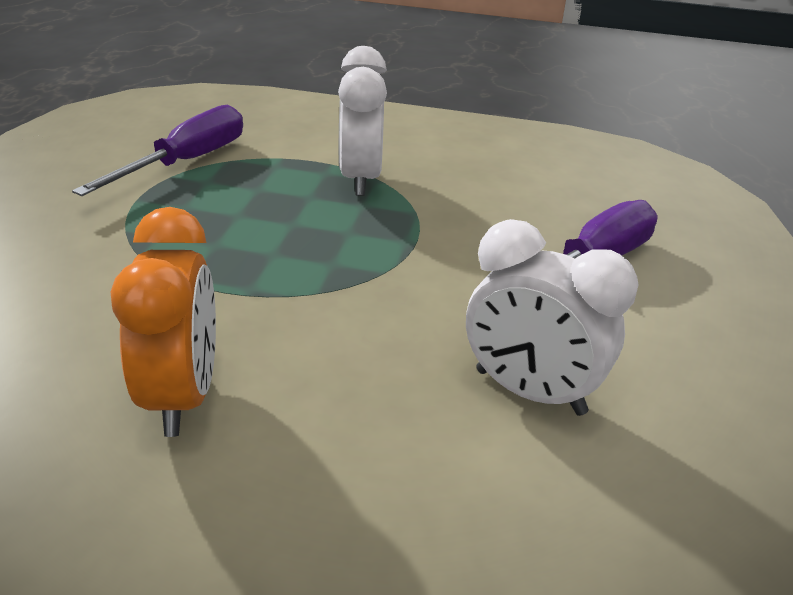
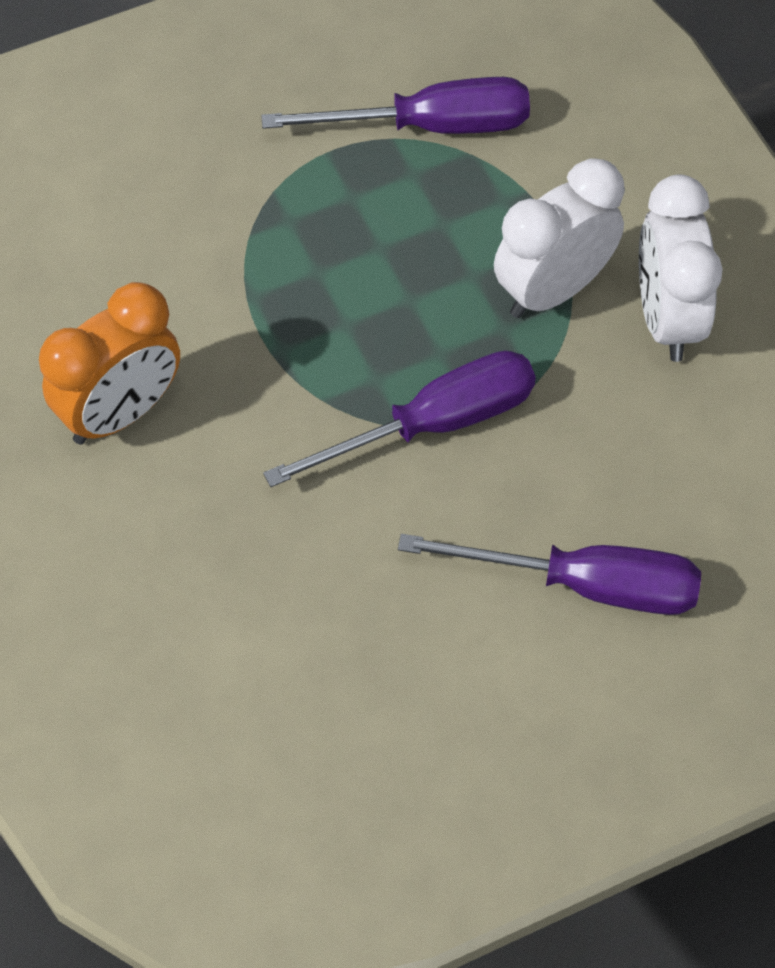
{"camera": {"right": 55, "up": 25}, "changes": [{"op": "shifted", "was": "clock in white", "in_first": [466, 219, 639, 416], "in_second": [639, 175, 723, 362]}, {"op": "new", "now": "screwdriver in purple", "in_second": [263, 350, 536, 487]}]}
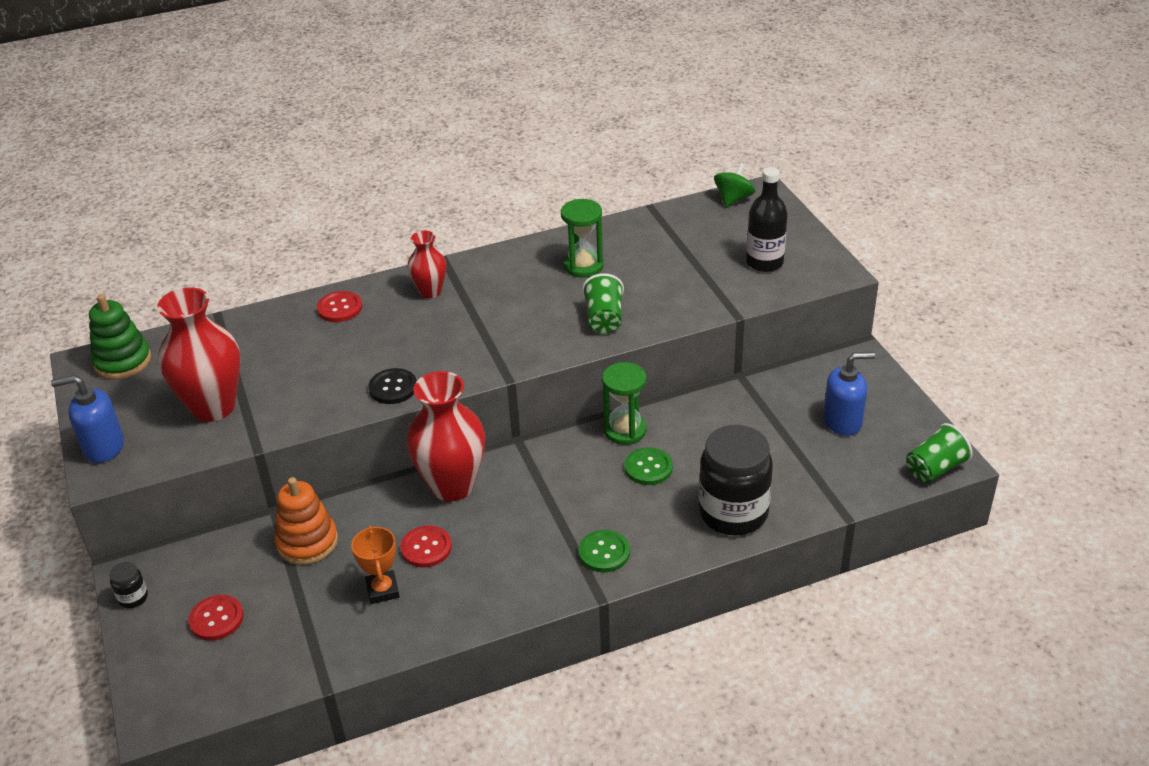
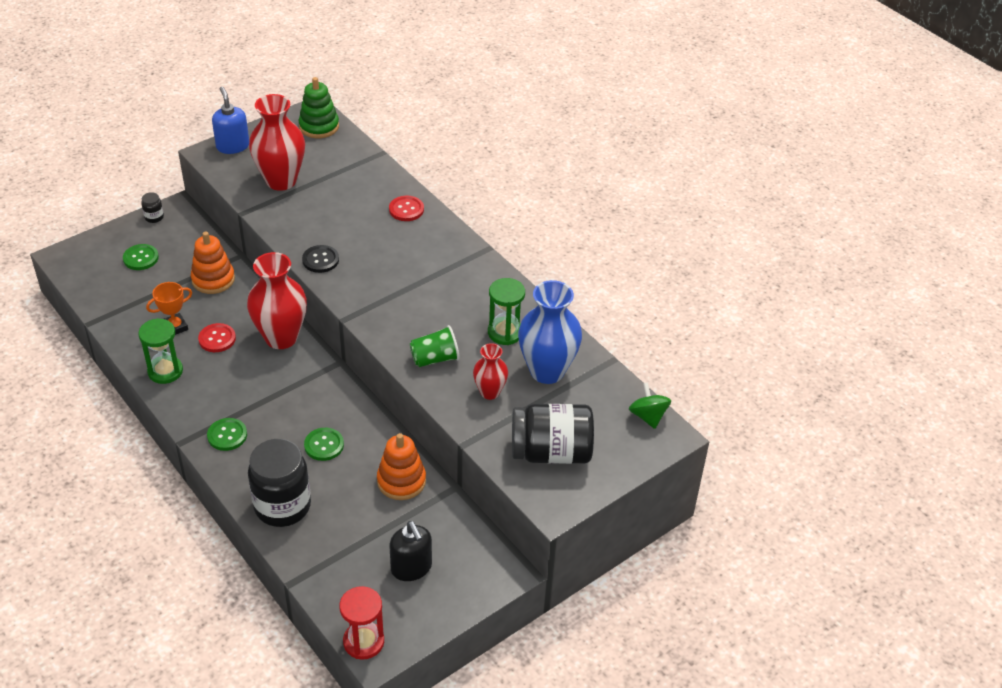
{"camera": {"right": 70, "up": 5}, "changes": [{"op": "rotated", "was": "spinning top in green", "in_first": [714, 162, 755, 207], "in_second": [629, 382, 671, 429], "clockwise": -120}, {"op": "swapped", "was": "bottle in black", "now": "jar in black", "in_first": [746, 167, 788, 272], "in_second": [512, 404, 594, 464]}, {"op": "shifted", "was": "vase in red", "in_first": [408, 231, 447, 298], "in_second": [473, 343, 508, 400]}, {"op": "repainted", "was": "soap dispenser in blue", "now": "soap dispenser in black", "in_first": [823, 352, 875, 436], "in_second": [389, 521, 432, 581]}, {"op": "shifted", "was": "hourglass in green", "in_first": [602, 362, 647, 445], "in_second": [138, 318, 183, 384]}, {"op": "swapped", "was": "cup in green", "now": "hourglass in red", "in_first": [906, 423, 973, 483], "in_second": [339, 586, 384, 660]}, {"op": "repainted", "was": "button in red", "now": "button in green", "in_first": [188, 595, 244, 641], "in_second": [123, 244, 159, 270]}, {"op": "new", "now": "vase in blue", "in_second": [518, 280, 582, 384]}, {"op": "new", "now": "stacking toy in orange", "in_second": [377, 433, 426, 500]}]}
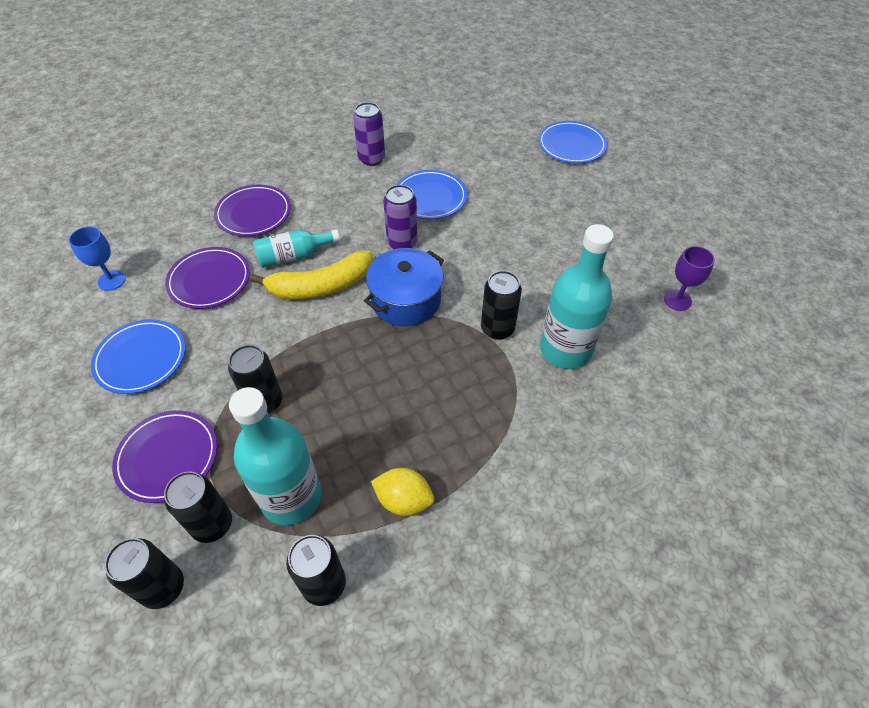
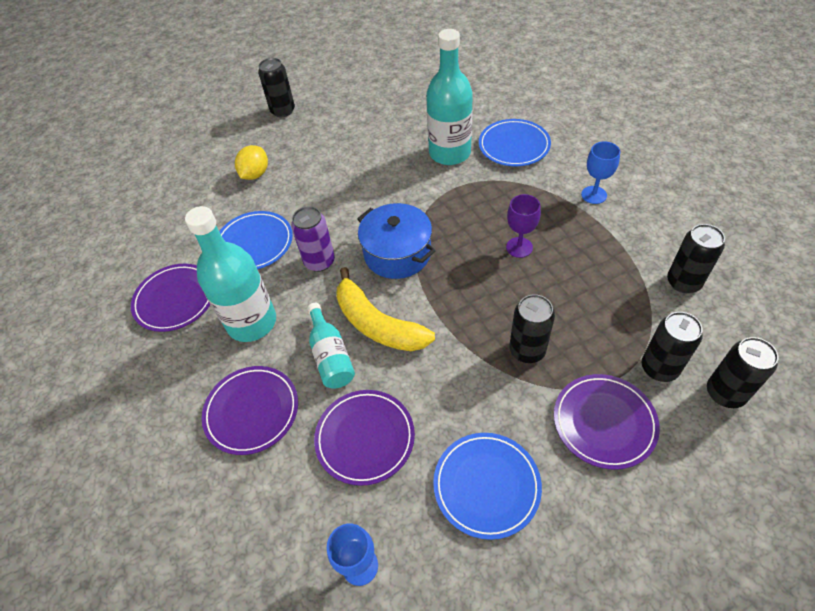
{"camera": {"right": -85, "up": 0}, "changes": [{"op": "swapped", "was": "can in purple", "now": "plate in purple", "in_first": [353, 102, 385, 166], "in_second": [131, 264, 210, 332]}, {"op": "shifted", "was": "plate in blue", "in_first": [538, 121, 607, 163], "in_second": [479, 119, 551, 166]}, {"op": "shifted", "was": "goblet in purple", "in_first": [664, 246, 715, 311], "in_second": [506, 194, 541, 258]}, {"op": "rotated", "was": "banana in yellow", "in_first": [250, 250, 372, 299], "in_second": [336, 267, 435, 351], "clockwise": 150}, {"op": "shifted", "was": "can in black", "in_first": [481, 271, 522, 340], "in_second": [258, 58, 295, 117]}, {"op": "shifted", "was": "bottle in turquoise", "in_first": [229, 387, 321, 525], "in_second": [185, 206, 276, 342]}, {"op": "shifted", "was": "lemon in yellow", "in_first": [371, 468, 434, 516], "in_second": [235, 145, 268, 180]}, {"op": "new", "now": "goblet in blue", "in_second": [581, 142, 620, 204]}]}
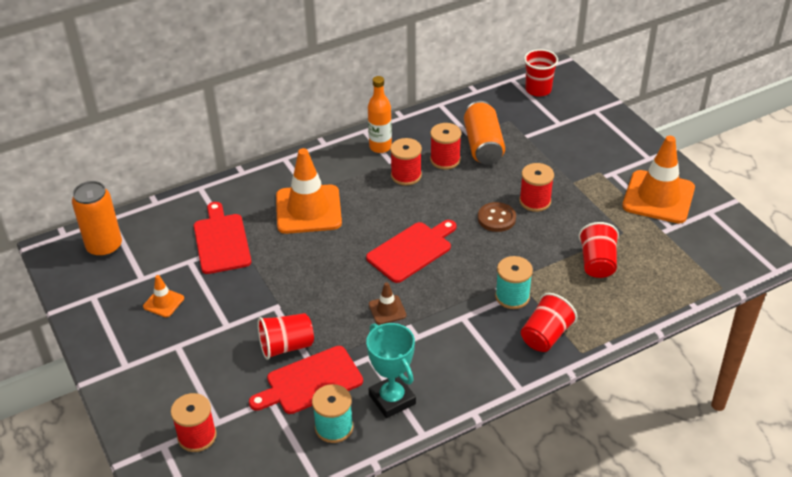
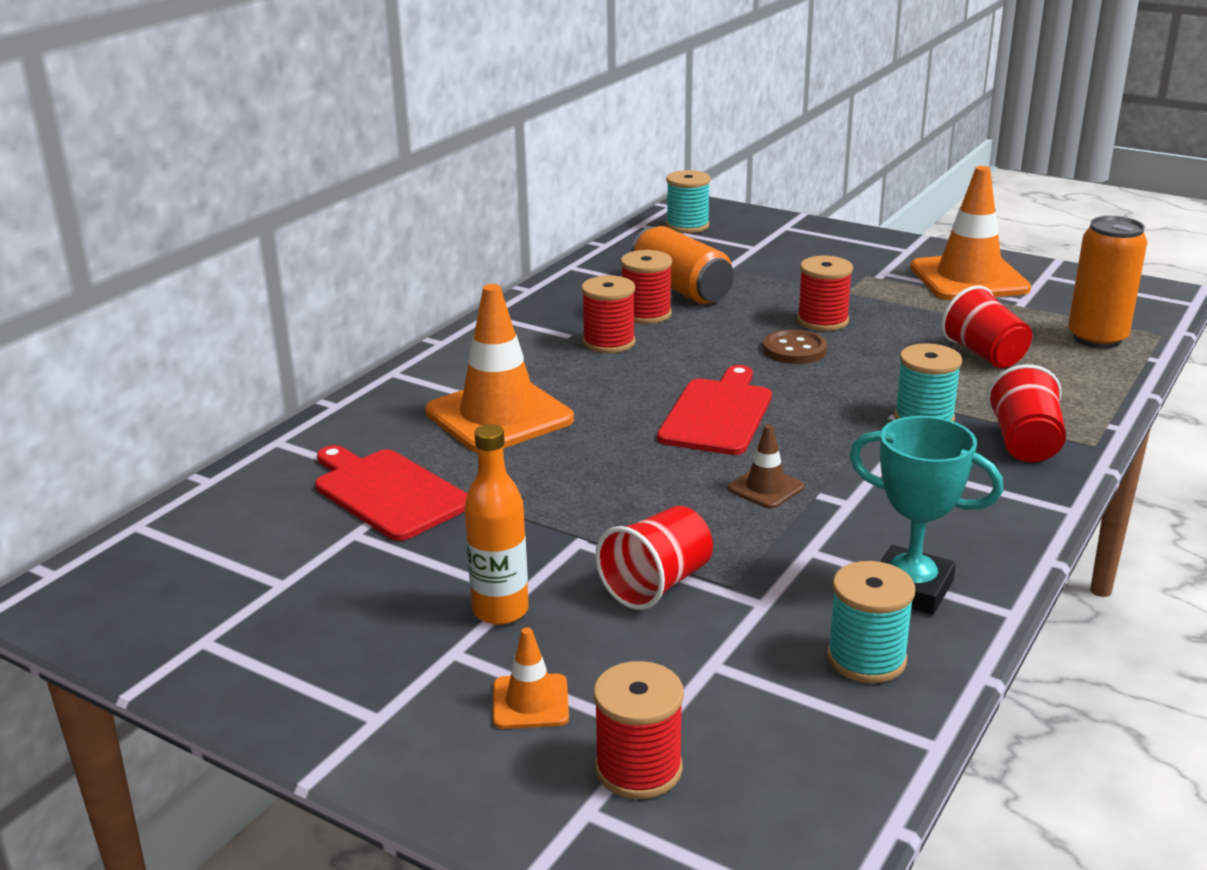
{"camera": {"right": -30, "up": -15}, "changes": [{"op": "swapped", "was": "cup in red", "now": "spool in turquoise", "in_first": [524, 49, 558, 97], "in_second": [666, 170, 711, 233]}, {"op": "shifted", "was": "bottle in orange", "in_first": [368, 76, 392, 153], "in_second": [464, 424, 529, 625]}, {"op": "shifted", "was": "can in orange", "in_first": [72, 181, 122, 257], "in_second": [1068, 216, 1147, 348]}, {"op": "shifted", "was": "traffic cone in orange", "in_first": [143, 275, 184, 317], "in_second": [493, 628, 569, 729]}, {"op": "gone", "was": "cutting board in red", "in_first": [249, 346, 363, 414]}]}
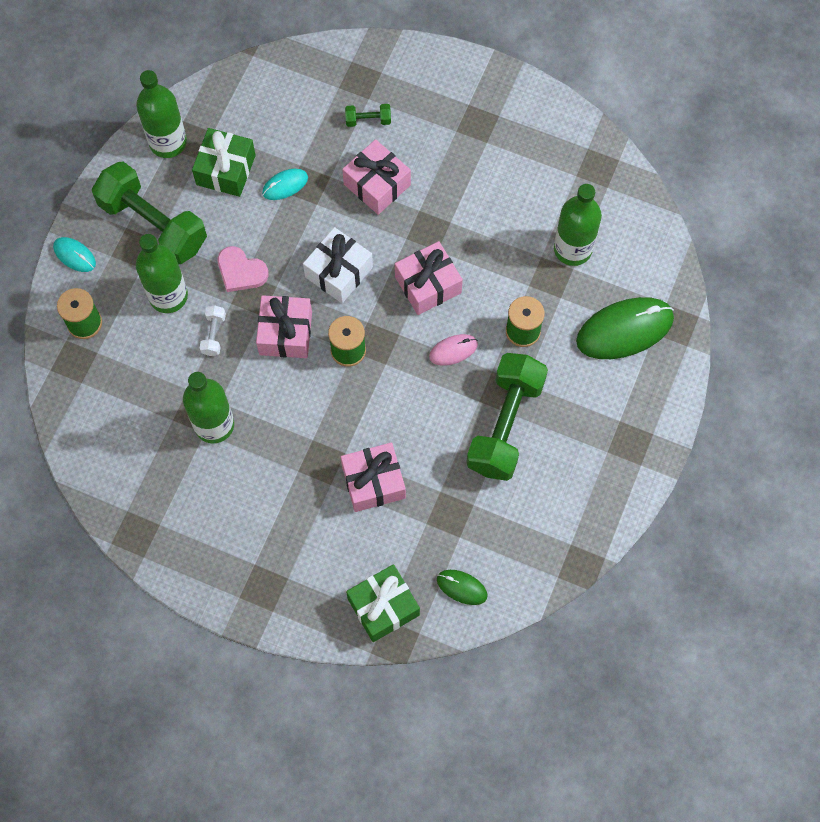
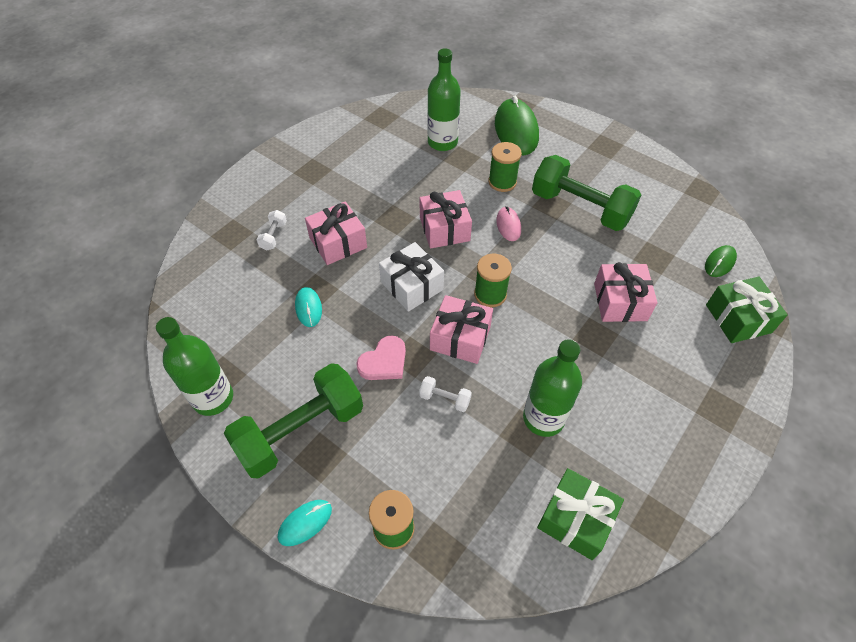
{"camera": {"right": -75, "up": -15}, "changes": [{"op": "repainted", "was": "dumbbell in green", "now": "dumbbell in white", "in_first": [345, 104, 391, 127], "in_second": [256, 210, 287, 251]}, {"op": "shifted", "was": "gift in green", "in_first": [192, 128, 256, 197], "in_second": [537, 468, 624, 560]}, {"op": "gone", "was": "bottle in green", "in_first": [136, 234, 188, 313]}]}
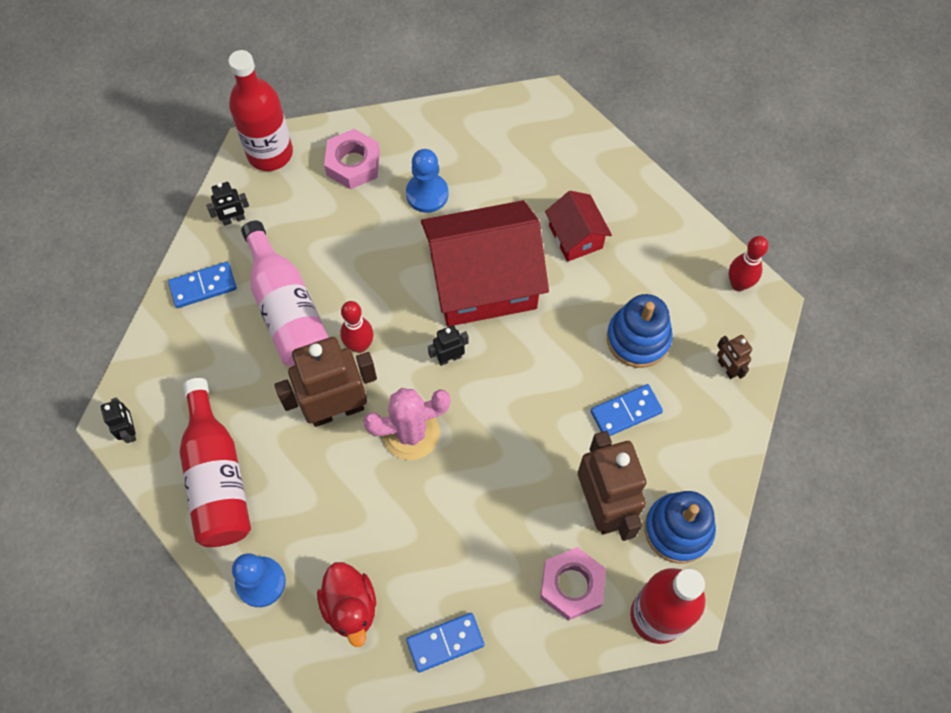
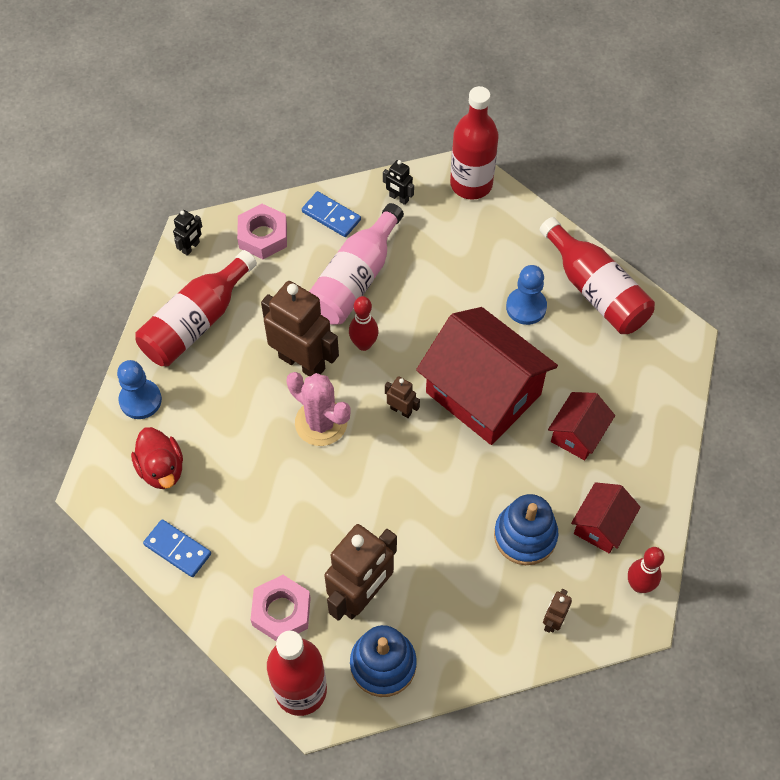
{"camera": {"right": 55, "up": -5}, "changes": [{"op": "shifted", "was": "nut in pink", "in_first": [324, 129, 380, 189], "in_second": [237, 204, 287, 259]}, {"op": "repainted", "was": "robot in black", "now": "robot in brown", "in_first": [428, 325, 468, 366], "in_second": [385, 376, 420, 418]}, {"op": "gone", "was": "domino in blue", "in_first": [591, 384, 663, 436]}, {"op": "rotated", "was": "duck in red", "in_first": [317, 562, 376, 647], "in_second": [131, 427, 183, 489], "clockwise": -60}, {"op": "new", "now": "bottle in red", "in_second": [540, 217, 655, 334]}, {"op": "new", "now": "house in red", "in_second": [571, 482, 641, 554]}]}
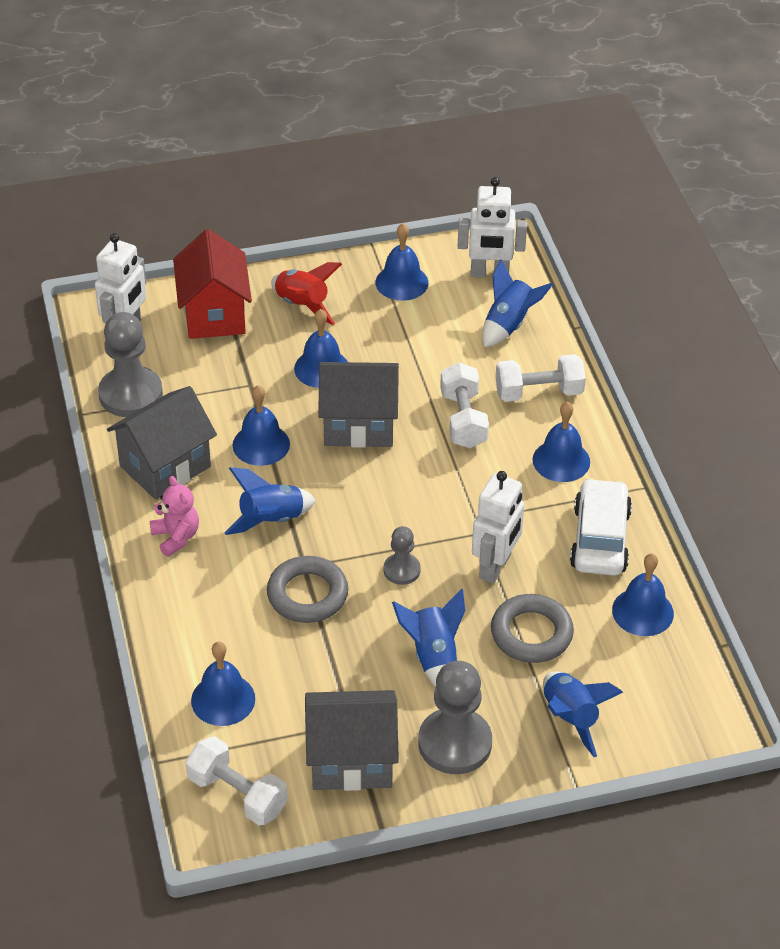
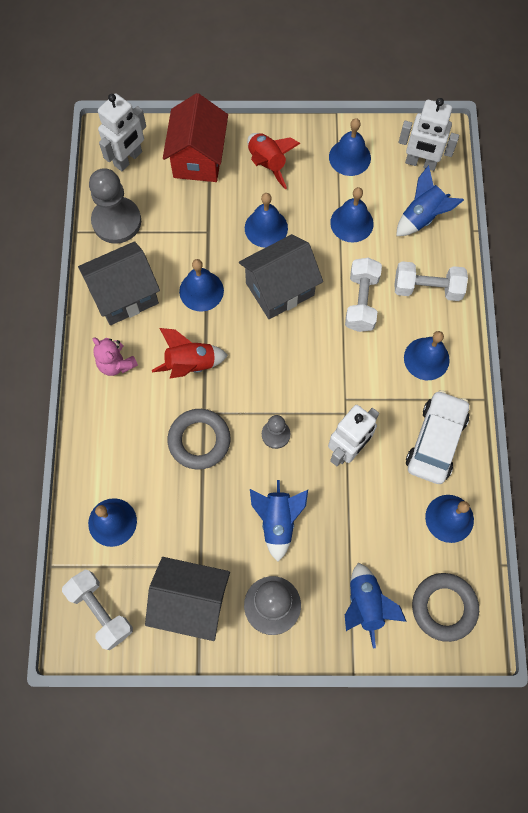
{"camera": {"right": 15, "up": 25}, "changes": [{"op": "rotated", "was": "house in grey", "in_first": [318, 362, 399, 448], "in_second": [239, 234, 323, 319], "clockwise": -45}, {"op": "repainted", "was": "rocket in blue", "now": "rocket in red", "in_first": [225, 467, 316, 535], "in_second": [152, 328, 228, 378]}, {"op": "rotated", "was": "teddy bear in pink", "in_first": [150, 476, 199, 557], "in_second": [93, 338, 138, 376], "clockwise": 150}, {"op": "shifted", "was": "ring in grey", "in_first": [491, 594, 574, 663], "in_second": [412, 573, 479, 642]}, {"op": "new", "now": "bell in blue", "in_second": [330, 187, 374, 243]}]}
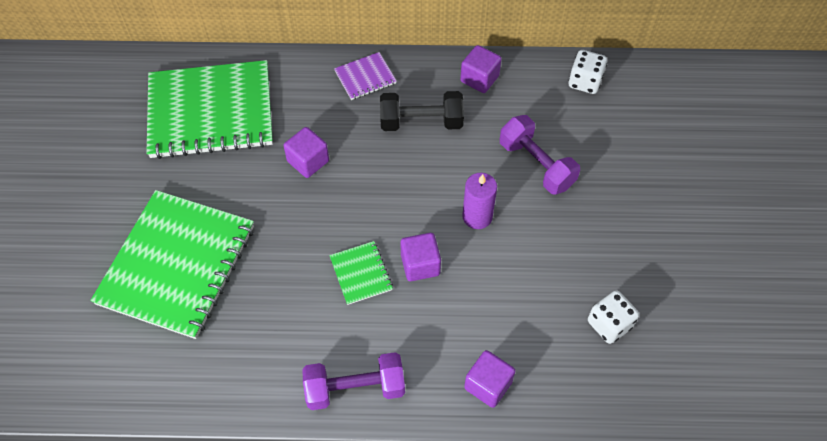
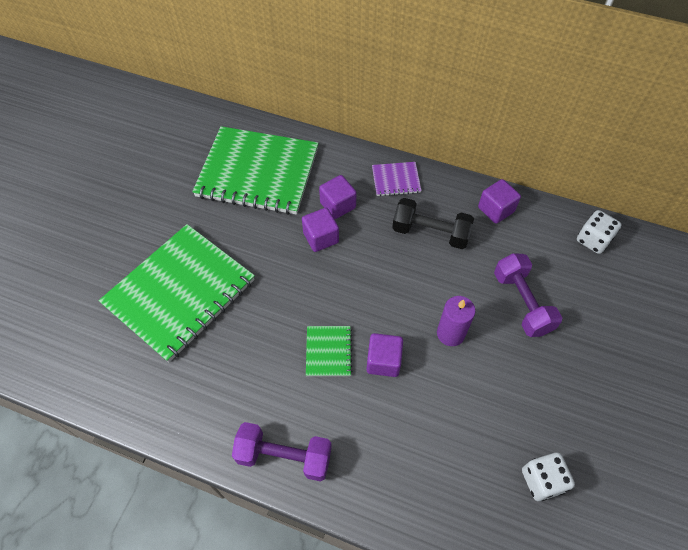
{"camera": {"right": 20, "up": 0}, "changes": [{"op": "shifted", "was": "cube in purple", "in_first": [464, 350, 516, 408], "in_second": [319, 175, 357, 219]}]}
